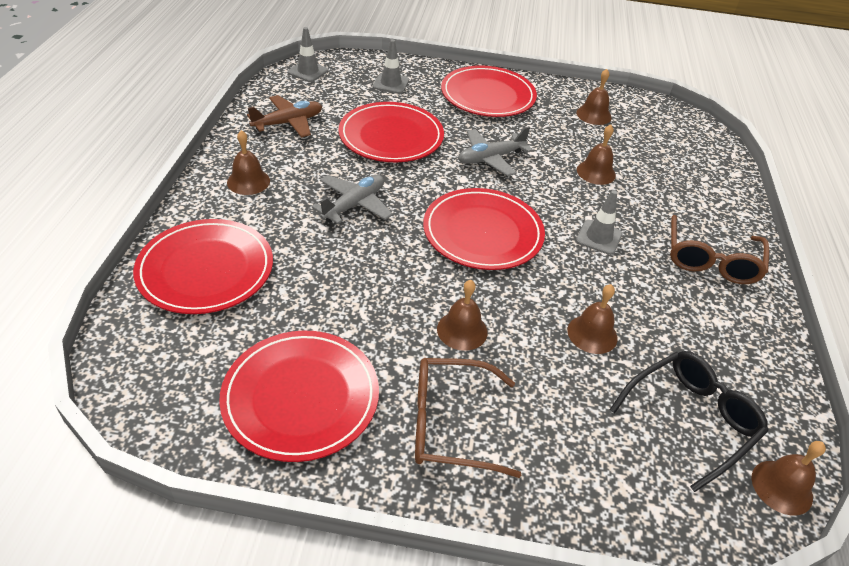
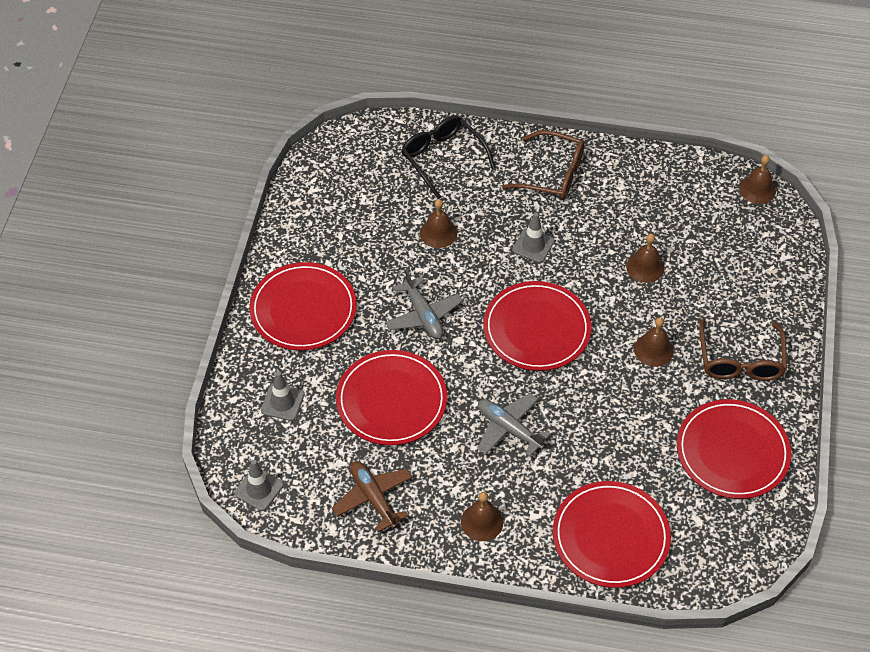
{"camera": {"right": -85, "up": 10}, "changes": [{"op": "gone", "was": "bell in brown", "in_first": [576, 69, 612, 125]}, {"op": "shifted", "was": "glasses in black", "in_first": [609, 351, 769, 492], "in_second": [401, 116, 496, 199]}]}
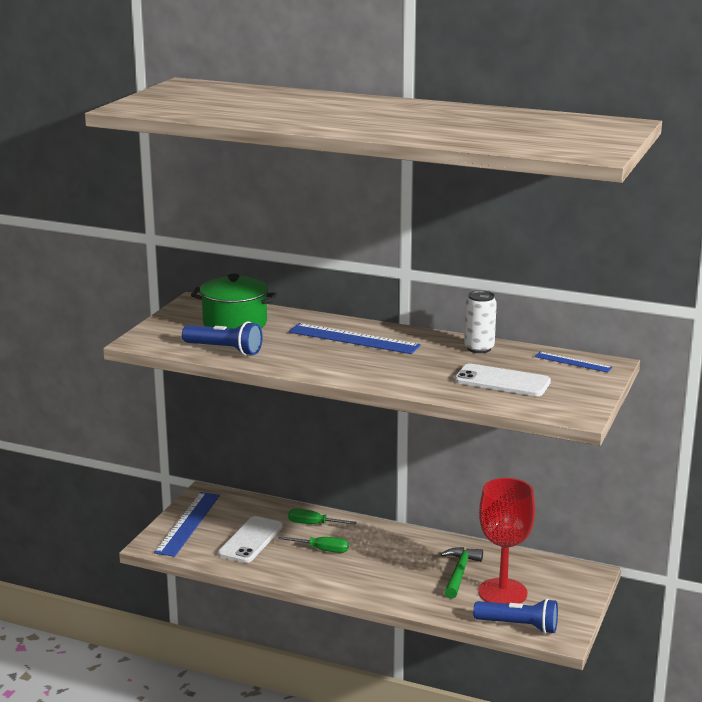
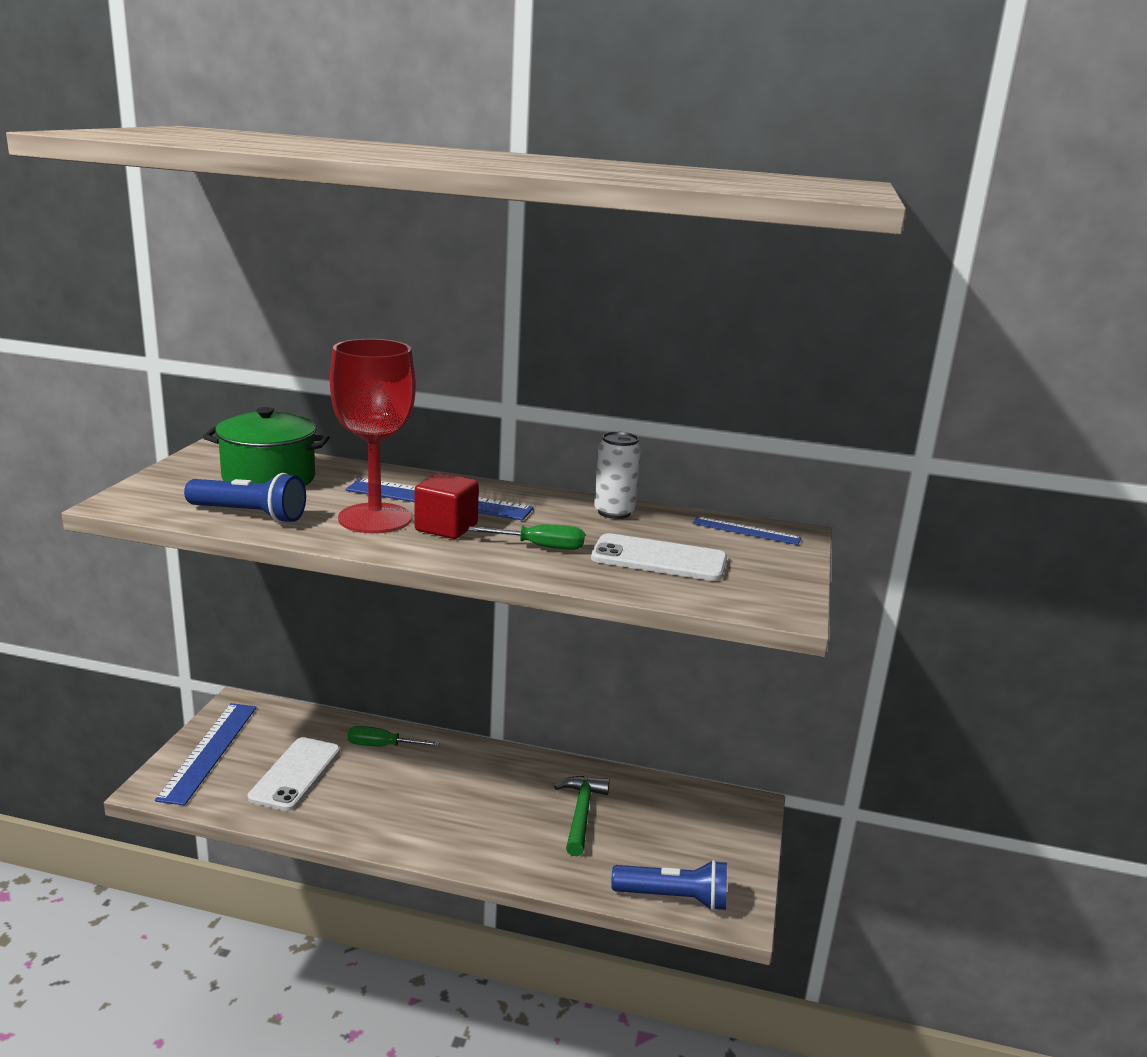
{"camera": {"right": -10, "up": 0}, "changes": [{"op": "shifted", "was": "goblet in red", "in_first": [478, 478, 535, 604], "in_second": [330, 339, 416, 533]}, {"op": "shifted", "was": "screwdriver in green", "in_first": [278, 536, 349, 553], "in_second": [468, 524, 585, 550]}, {"op": "new", "now": "cube in red", "in_second": [415, 473, 479, 539]}]}
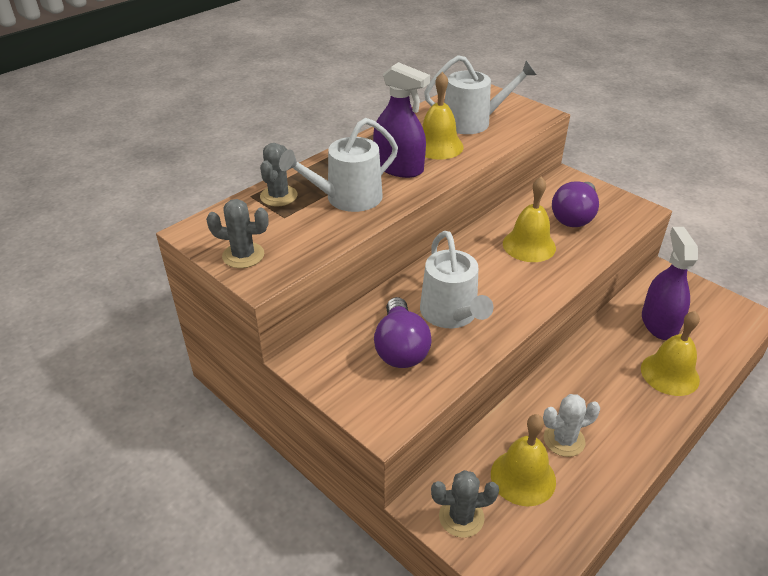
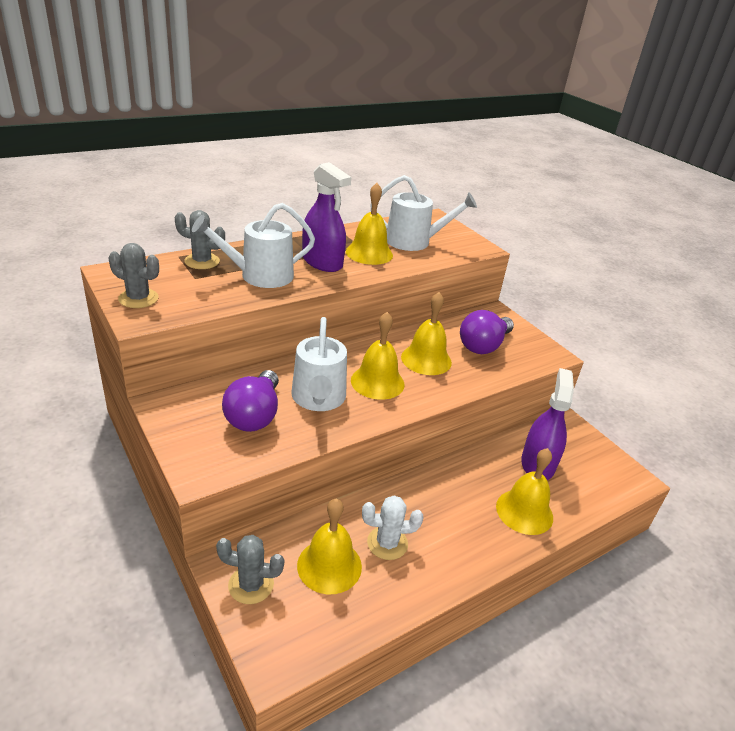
{"camera": {"right": 10, "up": -5}, "changes": [{"op": "rotated", "was": "cactus in grey", "in_first": [260, 143, 298, 207], "in_second": [175, 210, 225, 269], "clockwise": 75}, {"op": "new", "now": "bell in yellow", "in_second": [351, 312, 405, 400]}]}
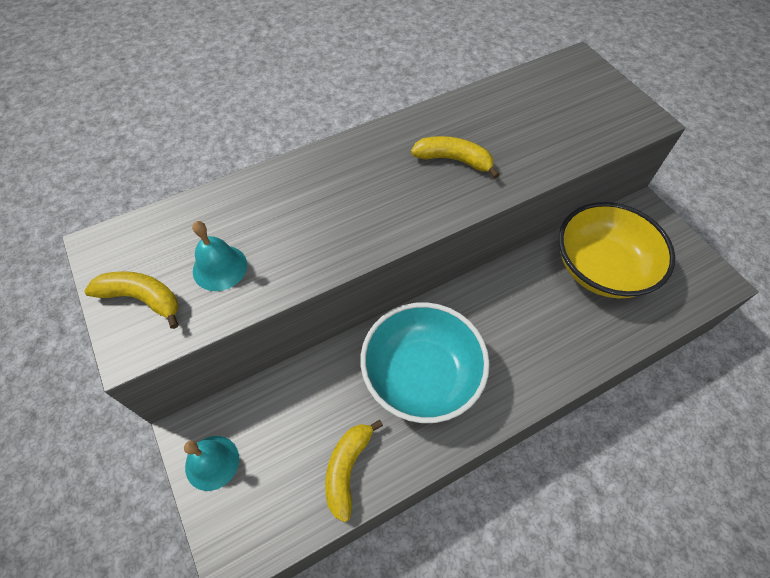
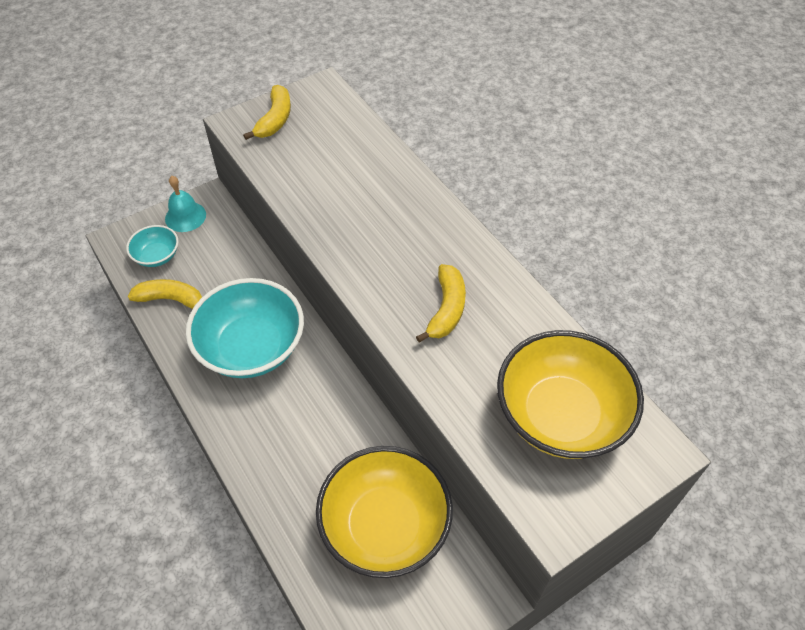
{"camera": {"right": 85, "up": -5}, "changes": [{"op": "gone", "was": "bell in turquoise", "in_first": [192, 221, 247, 291]}, {"op": "new", "now": "bowl in turquoise", "in_second": [126, 225, 178, 267]}, {"op": "new", "now": "bowl in yellow", "in_second": [497, 330, 644, 459]}]}
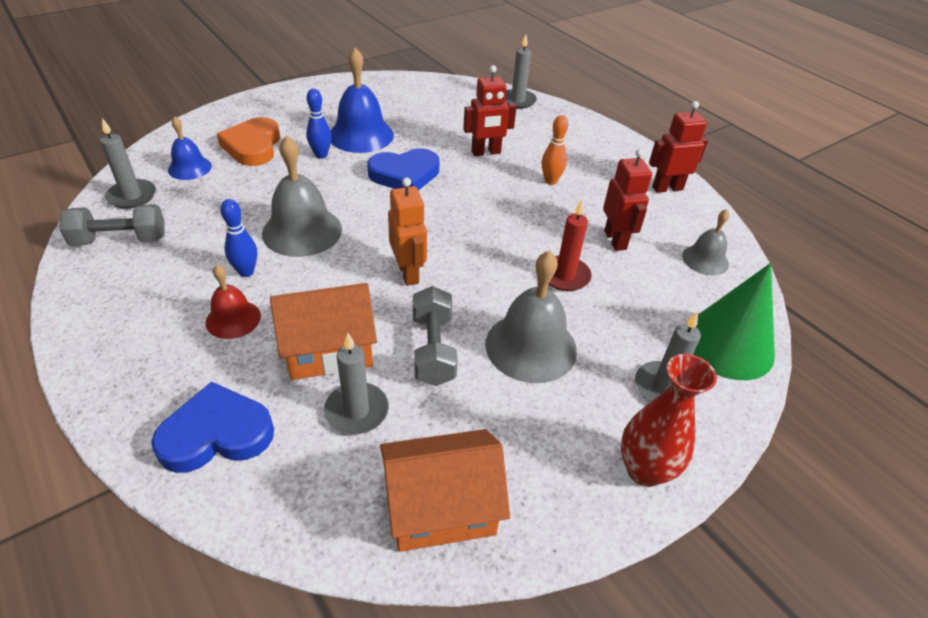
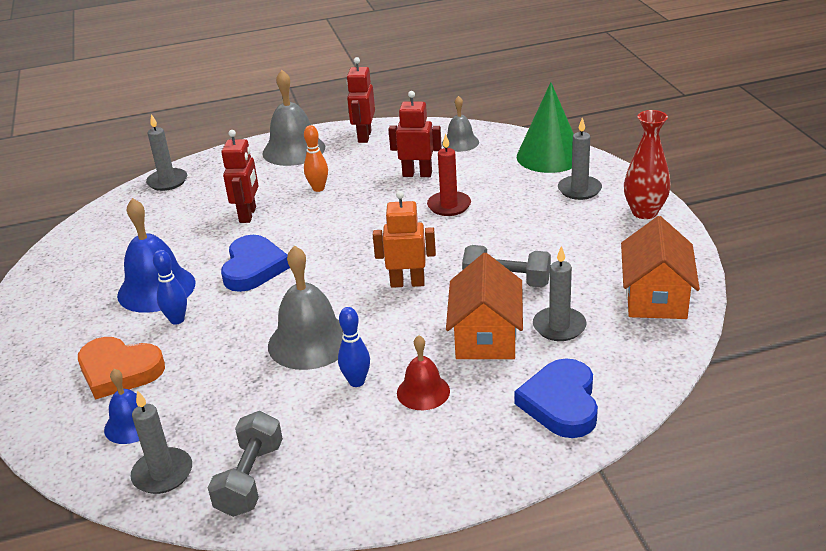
{"camera": {"right": -65, "up": -10}, "changes": [{"op": "shifted", "was": "bell in grey", "in_first": [485, 251, 577, 383], "in_second": [262, 70, 325, 166]}]}
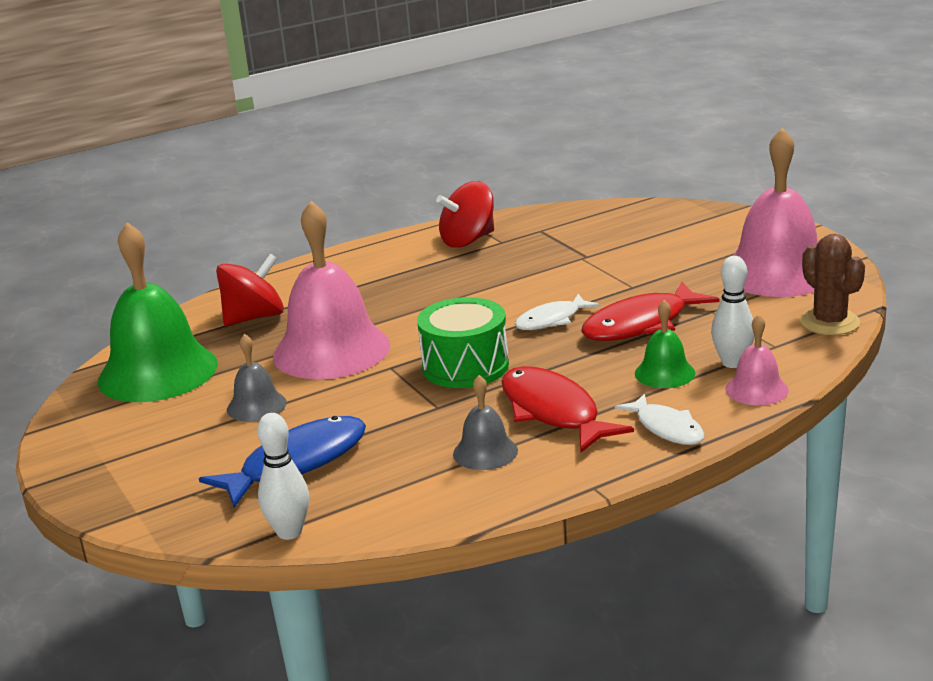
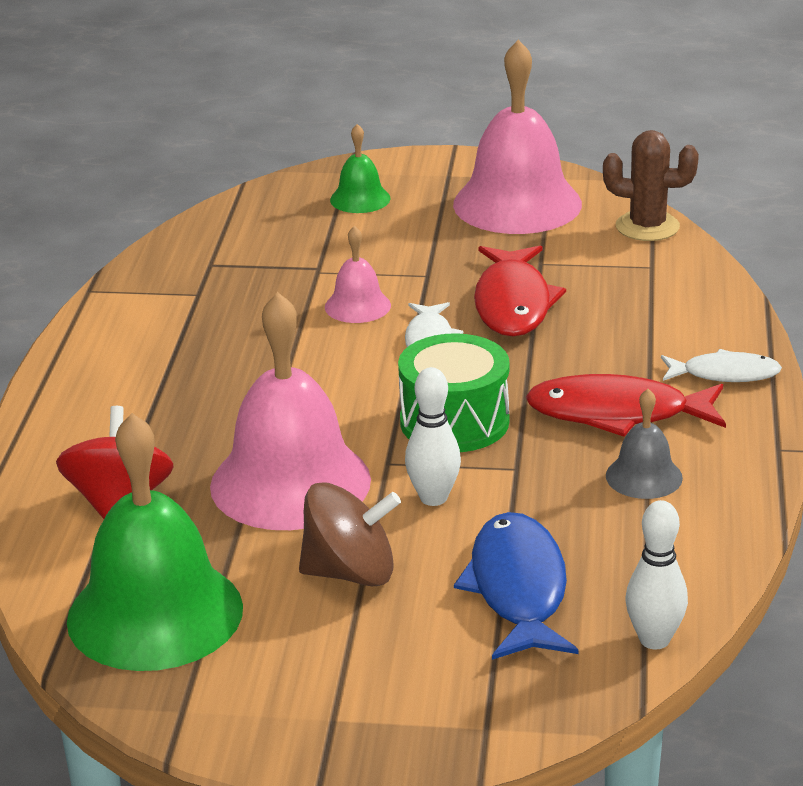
{"camera": {"right": -55, "up": 5}, "changes": [{"op": "gone", "was": "spinning top in red", "in_first": [436, 181, 494, 248]}, {"op": "shifted", "was": "bowling pin in white", "in_first": [711, 256, 754, 368], "in_second": [405, 367, 461, 506]}, {"op": "shifted", "was": "bell in green", "in_first": [635, 300, 695, 388], "in_second": [330, 124, 390, 213]}, {"op": "shifted", "was": "bell in pink", "in_first": [725, 314, 789, 405], "in_second": [325, 226, 391, 323]}, {"op": "swapped", "was": "bell in grey", "now": "spinning top in brown", "in_first": [227, 334, 287, 422], "in_second": [299, 483, 401, 586]}]}
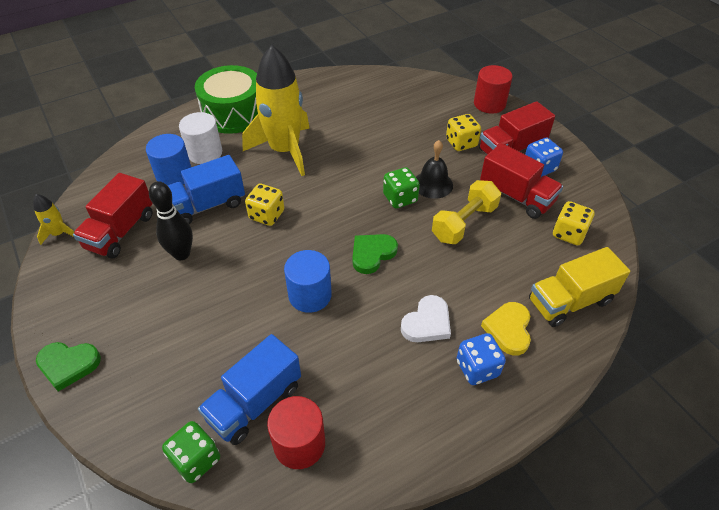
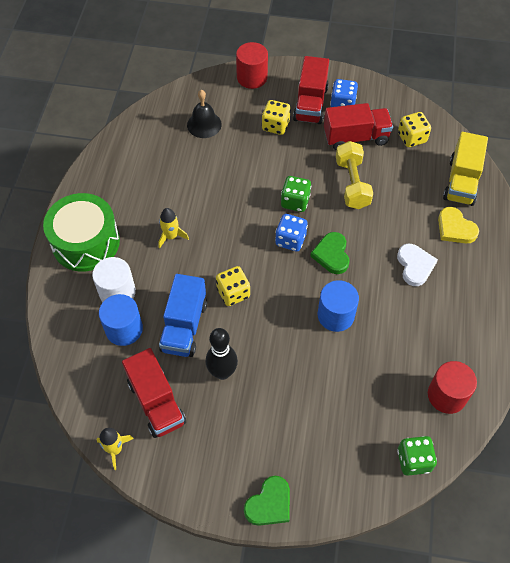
{"camera": {"right": -50, "up": 10}, "changes": [{"op": "scaled", "was": "rocket in yellow", "in_first": [242, 45, 310, 176], "in_second": [158, 208, 189, 248], "ratio": 0.42}, {"op": "shifted", "was": "bell in black", "in_first": [416, 140, 453, 199], "in_second": [187, 90, 222, 138]}, {"op": "shifted", "was": "dice in blue", "in_first": [457, 333, 506, 385], "in_second": [275, 214, 308, 251]}, {"op": "gone", "was": "truck in blue", "in_first": [198, 334, 301, 445]}]}
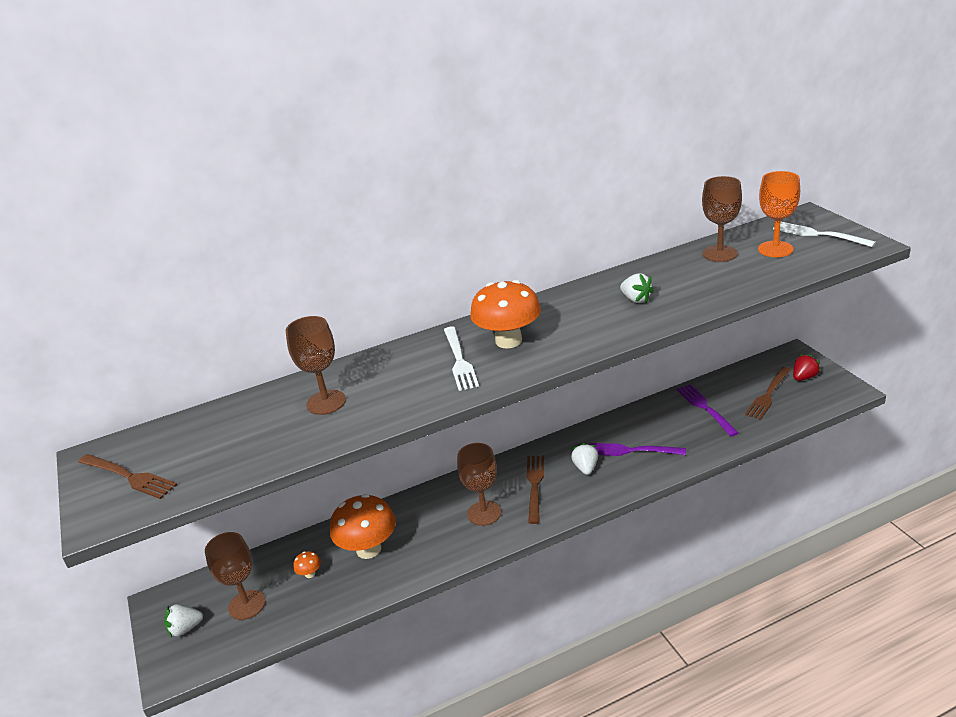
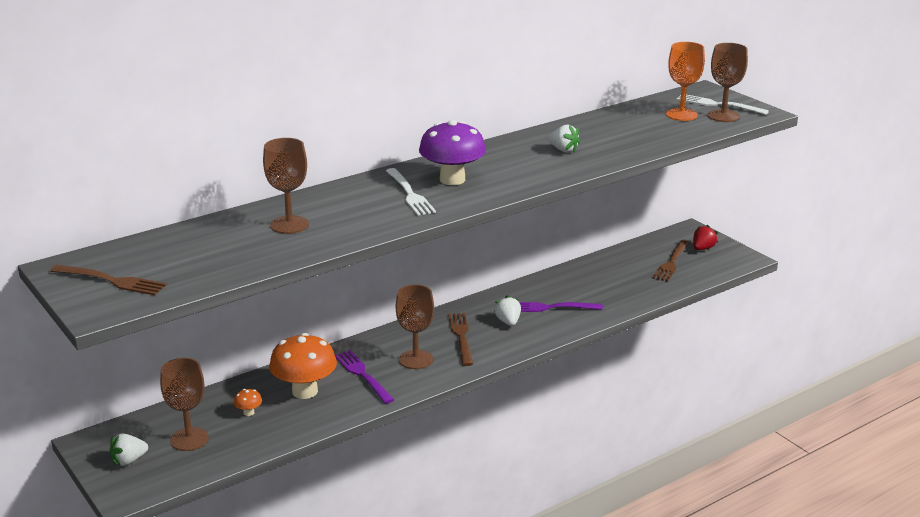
{"camera": {"right": -15, "up": -5}, "changes": [{"op": "shifted", "was": "goblet in brown", "in_first": [702, 176, 742, 262], "in_second": [708, 43, 748, 122]}, {"op": "repainted", "was": "mushroom in orange", "now": "mushroom in purple", "in_first": [470, 280, 541, 348], "in_second": [419, 120, 486, 185]}, {"op": "shifted", "was": "fork in purple", "in_first": [677, 384, 739, 436], "in_second": [335, 350, 394, 404]}]}
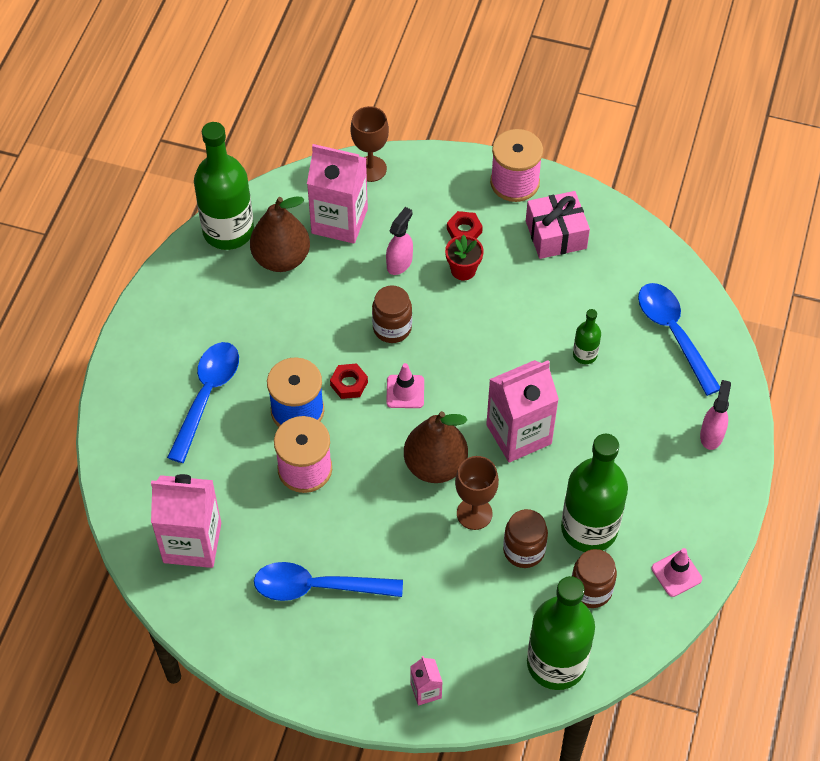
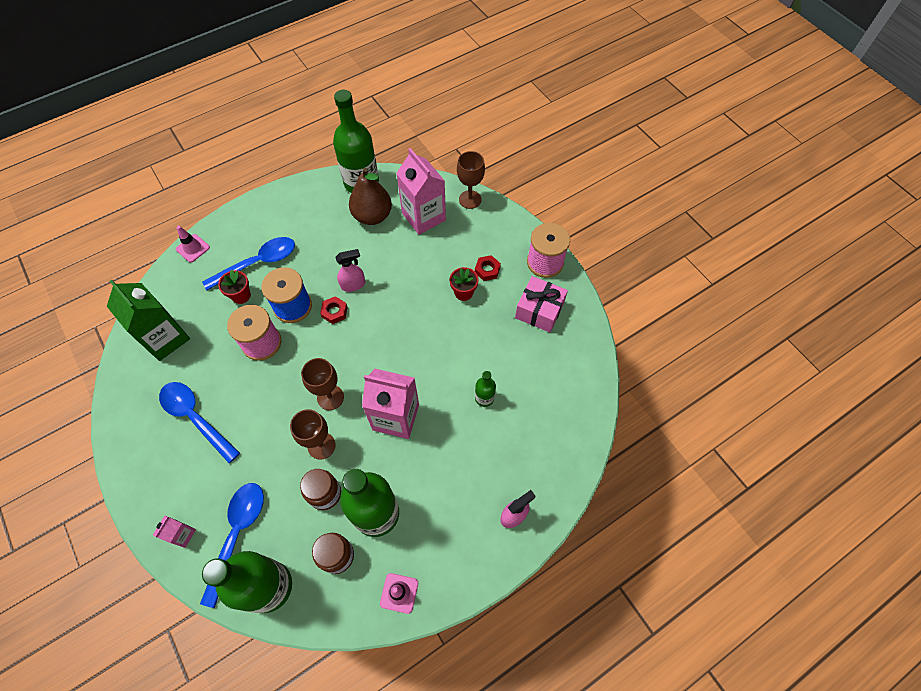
{"camera": {"right": 40, "up": 5}, "changes": [{"op": "shifted", "was": "spray bottle in pink", "in_first": [386, 207, 413, 275], "in_second": [335, 249, 365, 292]}, {"op": "shifted", "was": "spoon in blue", "in_first": [638, 283, 720, 396], "in_second": [200, 483, 264, 608]}, {"op": "gone", "was": "jar in brown", "in_first": [372, 285, 412, 343]}, {"op": "shifted", "was": "traffic cone in pink", "in_first": [386, 363, 424, 408], "in_second": [176, 226, 210, 262]}, {"op": "swapped", "was": "pear in brown", "now": "goblet in brown", "in_first": [404, 411, 468, 483], "in_second": [301, 358, 344, 410]}, {"op": "repainted", "was": "carton in pink", "now": "carton in green", "in_first": [151, 474, 221, 568], "in_second": [107, 280, 190, 361]}, {"op": "new", "now": "flower pot in red", "in_second": [218, 269, 251, 304]}]}
